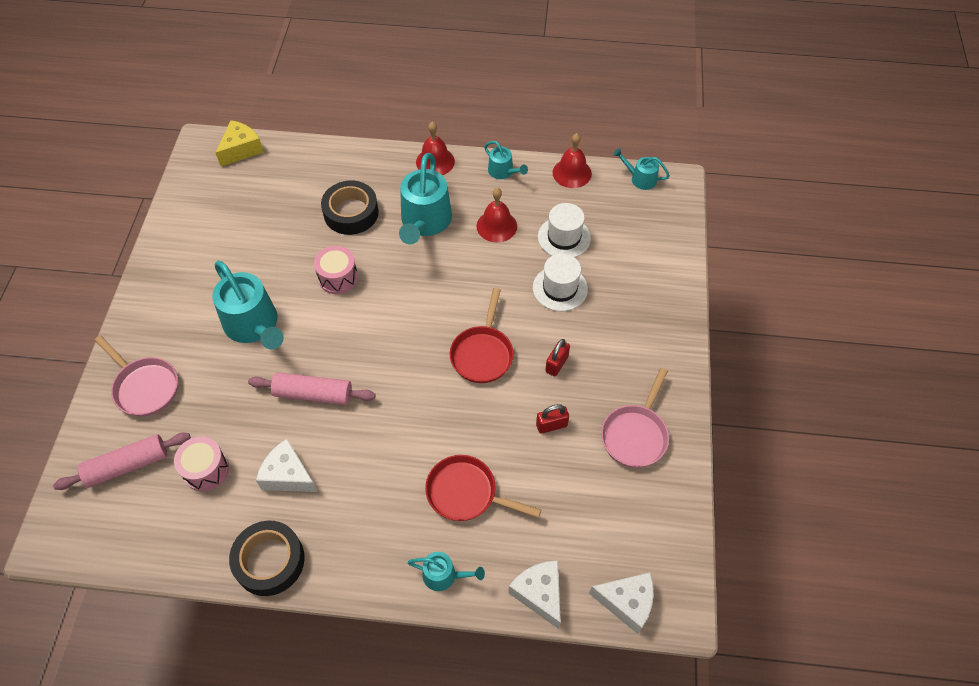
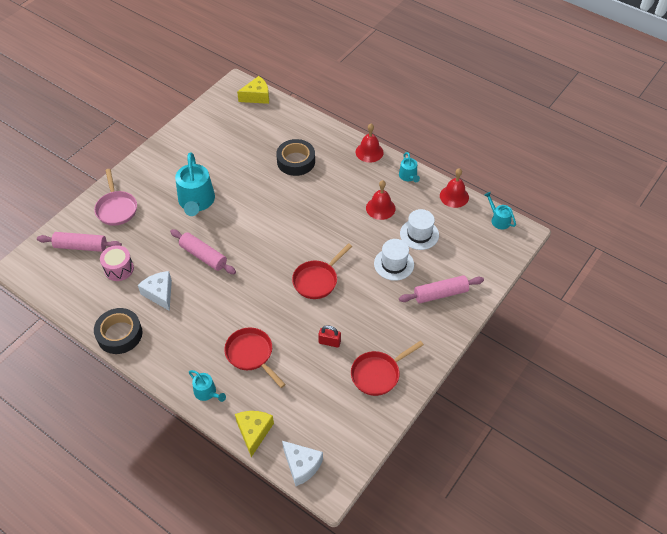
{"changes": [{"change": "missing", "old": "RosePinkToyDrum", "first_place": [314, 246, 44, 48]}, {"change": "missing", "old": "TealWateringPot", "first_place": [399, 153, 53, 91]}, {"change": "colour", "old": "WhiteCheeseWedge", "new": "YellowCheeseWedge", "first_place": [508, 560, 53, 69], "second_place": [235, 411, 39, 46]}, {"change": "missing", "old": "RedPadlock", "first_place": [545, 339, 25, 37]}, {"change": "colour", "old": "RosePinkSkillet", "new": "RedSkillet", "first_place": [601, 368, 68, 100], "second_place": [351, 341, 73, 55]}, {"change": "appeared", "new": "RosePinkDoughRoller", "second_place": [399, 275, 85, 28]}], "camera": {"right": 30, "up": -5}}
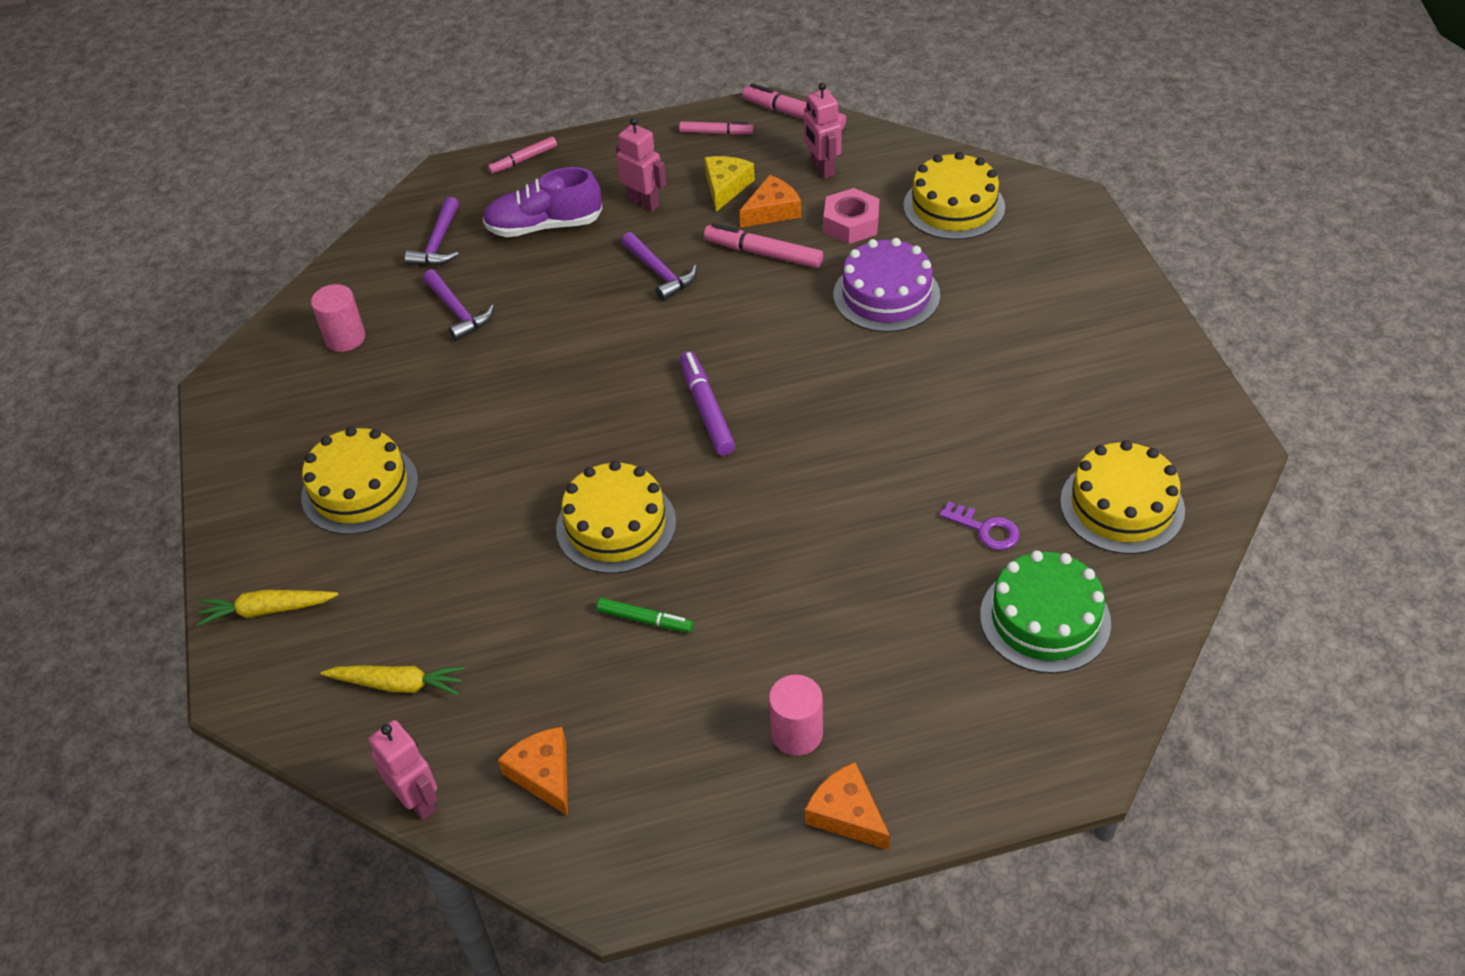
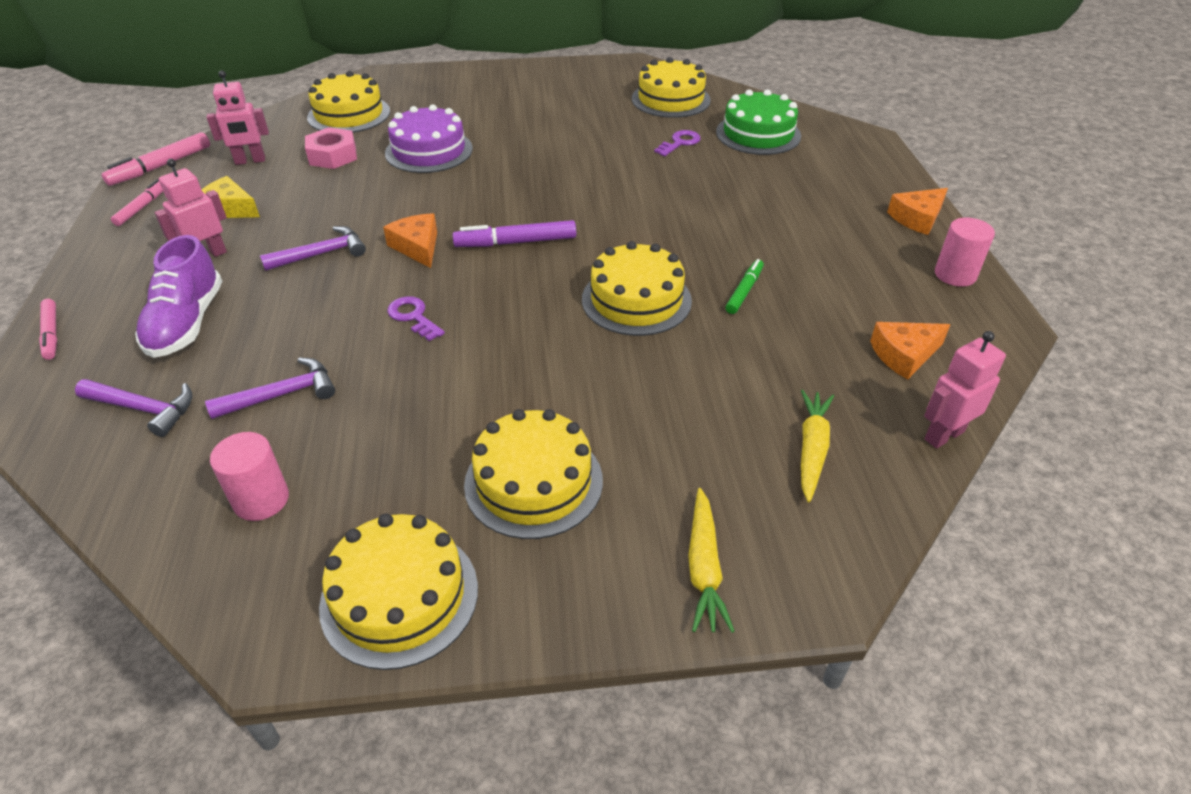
{"changes": [{"change": "missing", "old": "RosePinkFeltPen", "first_place": [704, 223, 119, 45]}, {"change": "relocated", "old": "OrangeColouredCheeseWedge", "first_place": [739, 175, 62, 53], "second_place": [383, 213, 54, 55]}, {"change": "relocated", "old": "RosePinkCylinderShape", "first_place": [769, 675, 54, 81], "second_place": [935, 217, 60, 70]}, {"change": "appeared", "new": "YellowLayerCake", "second_place": [319, 513, 159, 157]}, {"change": "appeared", "new": "RoyalPurpleKey", "second_place": [387, 296, 58, 45]}], "camera": {"right": -85, "up": -5}}
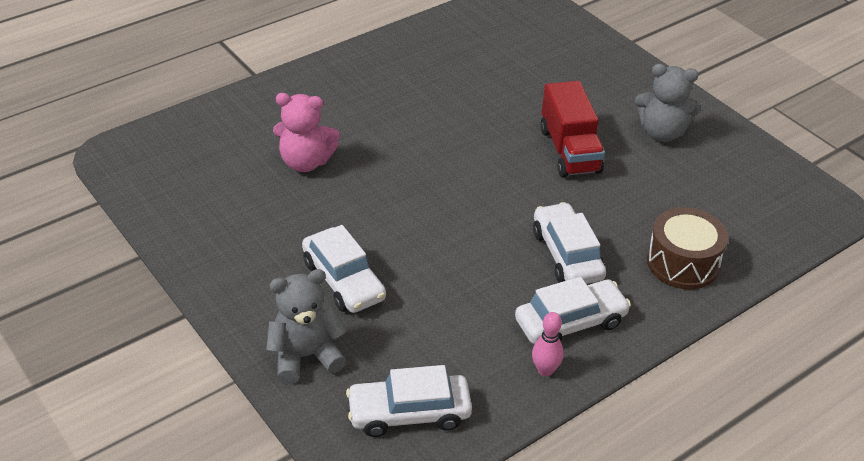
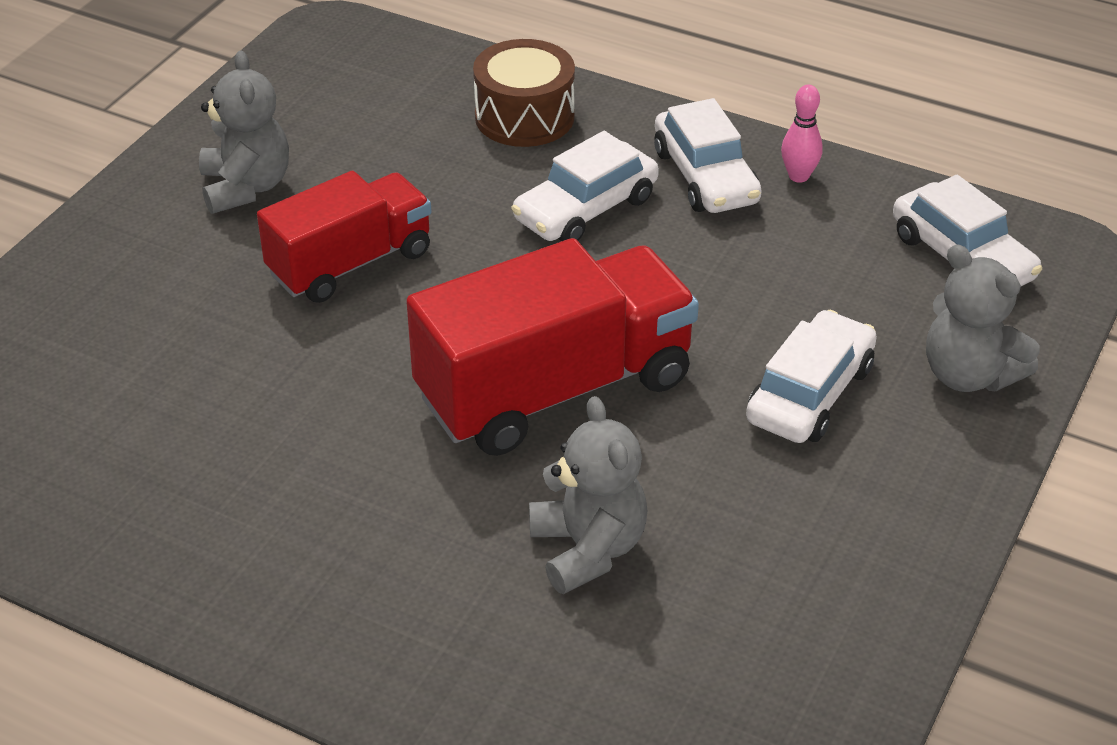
{"changes": [{"change": "colour", "old": "RosePinkTeddy", "new": "GreyTeddy", "first_place": [273, 93, 67, 79], "second_place": [529, 396, 118, 198]}, {"change": "spun", "old": "WhiteAutomobile", "first_place": [515, 277, 116, 67], "second_place": [654, 98, 108, 115], "degrees": -150}, {"change": "appeared", "new": "RedToyTruck", "second_place": [406, 238, 293, 218]}], "camera": {"right": -115, "up": 0}}
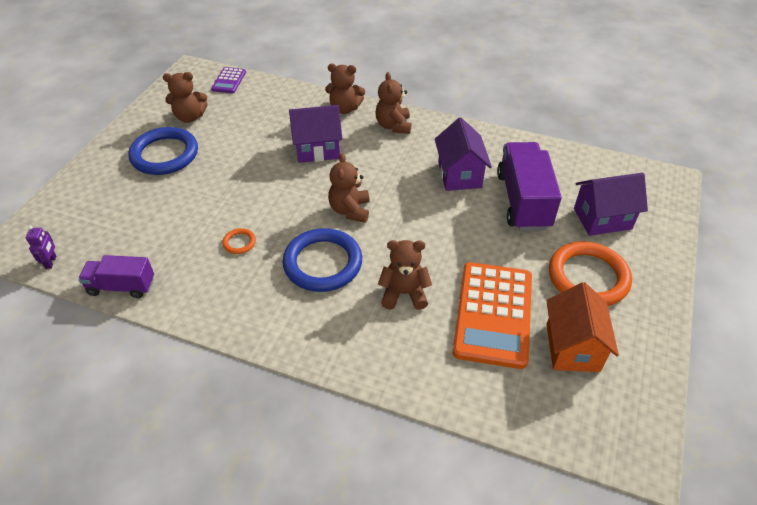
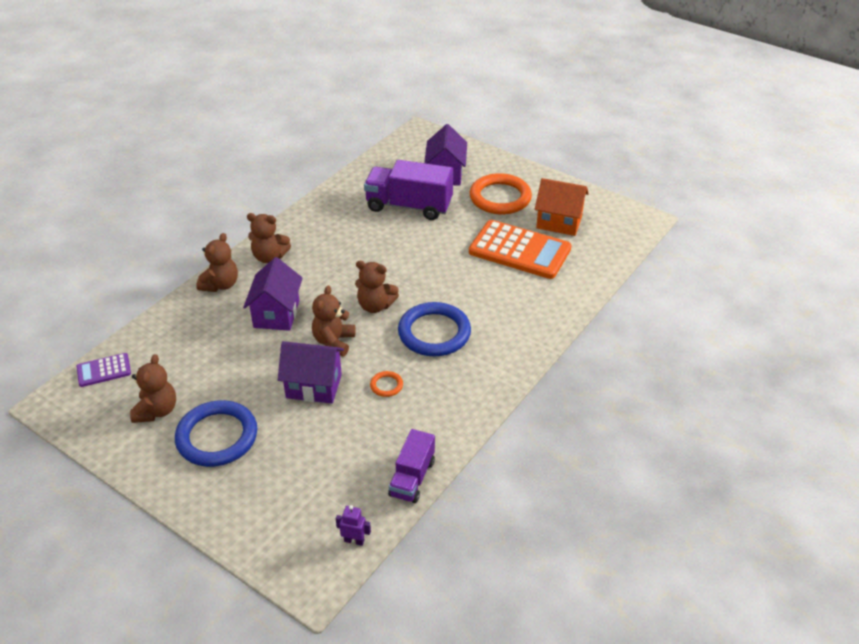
{"changes": [{"change": "spun", "old": "RoyalPurplePocketCalculator", "first_place": [211, 67, 35, 26], "second_place": [77, 353, 54, 34], "degrees": 135}, {"change": "relocated", "old": "BrownTeddy", "first_place": [378, 240, 54, 70], "second_place": [312, 285, 44, 71]}, {"change": "relocated", "old": "RoyalPurpleToyHouse", "first_place": [435, 118, 57, 73], "second_place": [278, 341, 66, 63]}], "camera": {"right": -75, "up": -5}}
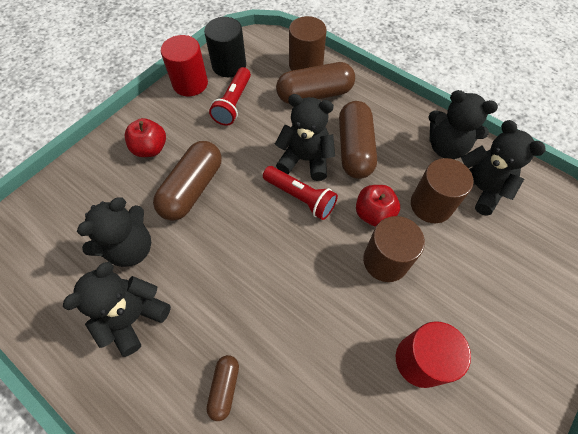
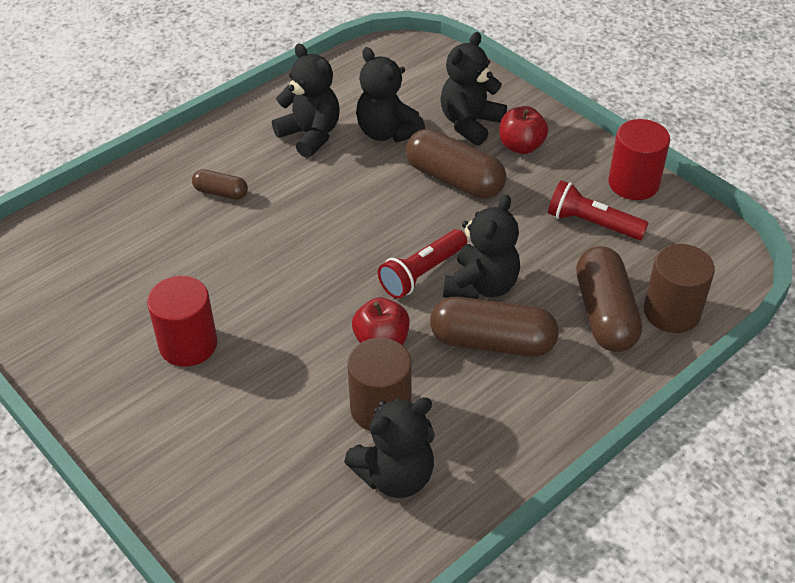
{"changes": [{"change": "missing", "old": "EbonyCylinderShape", "first_place": [204, 17, 42, 60]}, {"change": "missing", "old": "BrownCylinderShape", "first_place": [363, 216, 62, 66]}, {"change": "relocated", "old": "EbonyTeddy", "first_place": [428, 90, 70, 69], "second_place": [440, 32, 67, 114]}], "camera": {"right": 100, "up": -15}}
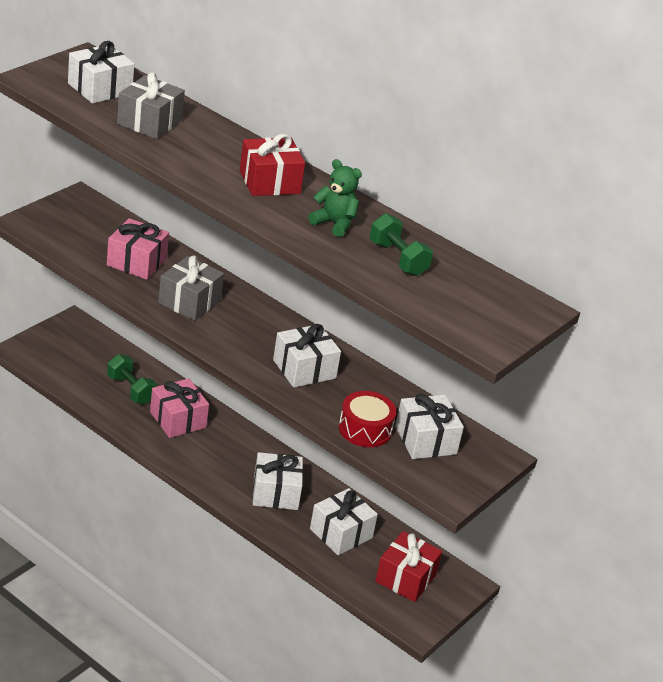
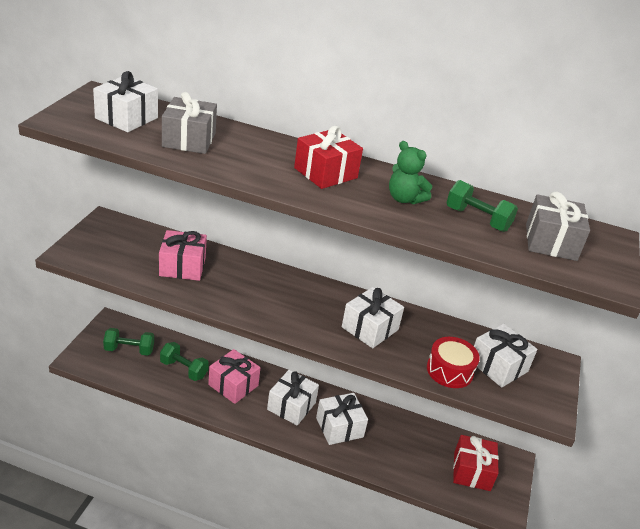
{"changes": [{"change": "relocated", "old": "GreyWrappedGift", "first_place": [158, 255, 66, 66], "second_place": [526, 191, 64, 70]}, {"change": "spun", "old": "EmeraldTeddy", "first_place": [308, 159, 54, 78], "second_place": [389, 141, 43, 63], "degrees": -150}, {"change": "relocated", "old": "WhiteWrappedGift", "first_place": [310, 488, 68, 67], "second_place": [267, 370, 52, 56]}, {"change": "appeared", "new": "EmeraldHandWeight", "second_place": [103, 328, 51, 28]}], "camera": {"right": -20, "up": 0}}
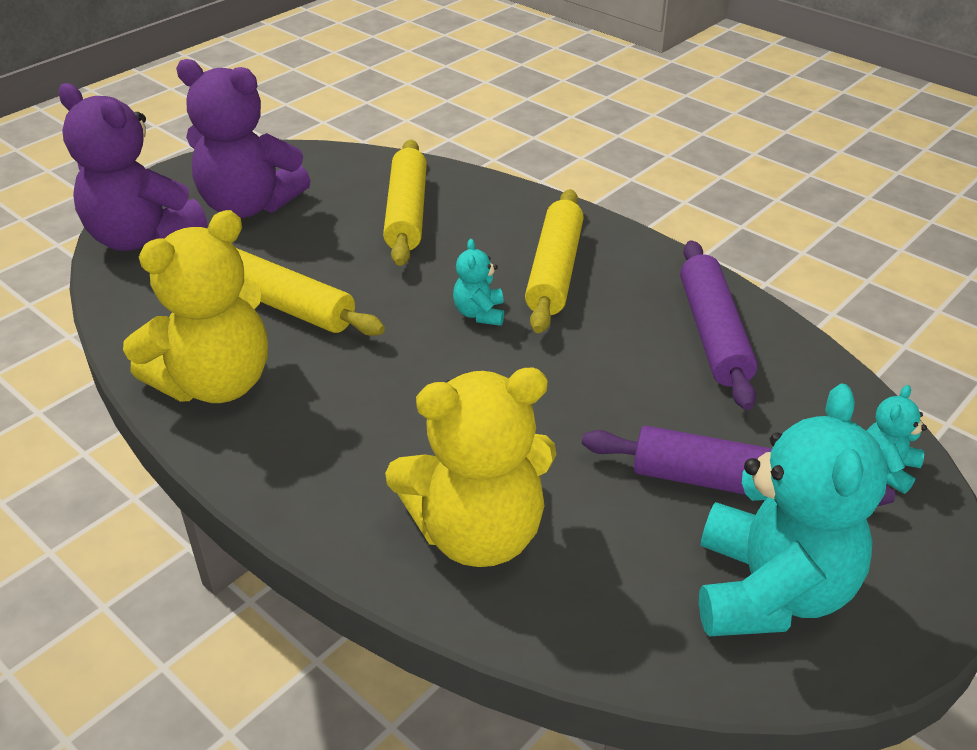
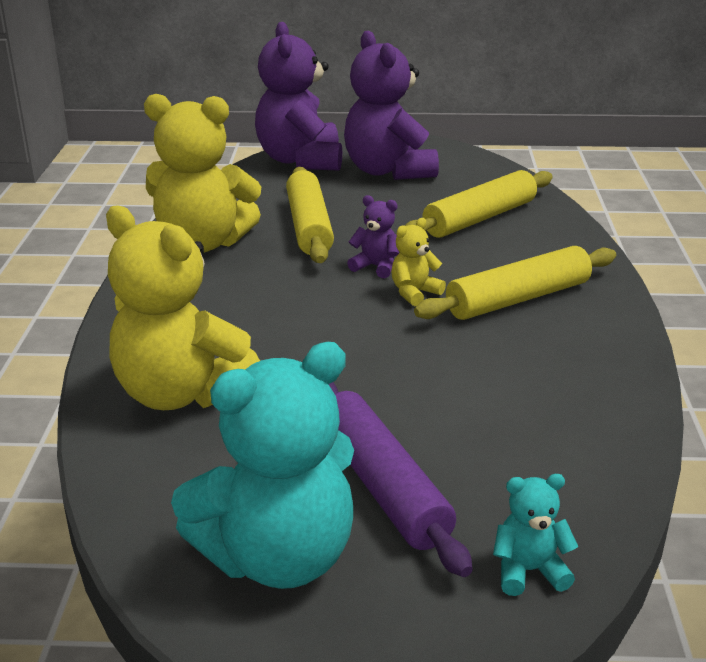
{"changes": [{"change": "colour", "old": "TealTeddy", "new": "YellowTeddy", "first_place": [453, 239, 51, 87], "second_place": [391, 218, 55, 88]}, {"change": "missing", "old": "RoyalPurpleDoughRoller", "first_place": [680, 241, 78, 169]}, {"change": "appeared", "new": "RoyalPurpleTeddy", "second_place": [347, 195, 52, 83]}], "camera": {"right": 50, "up": -10}}
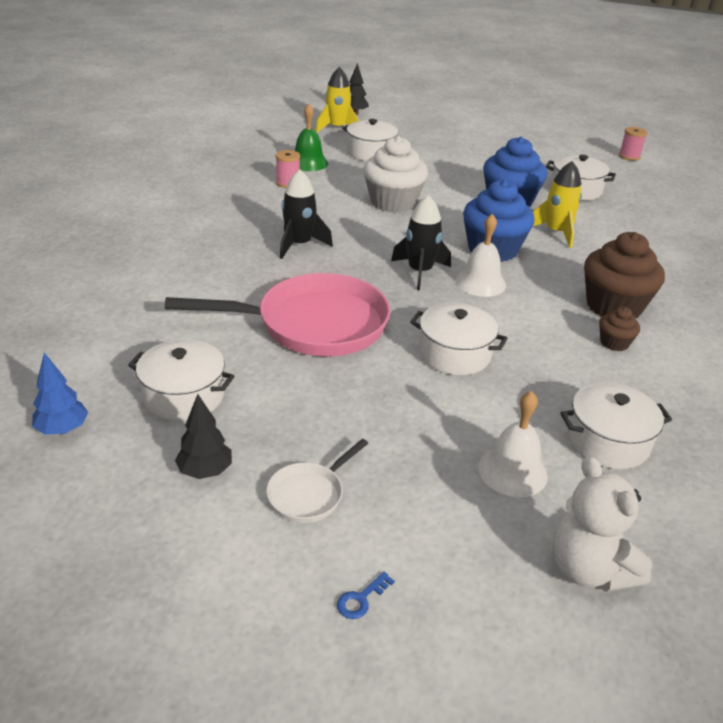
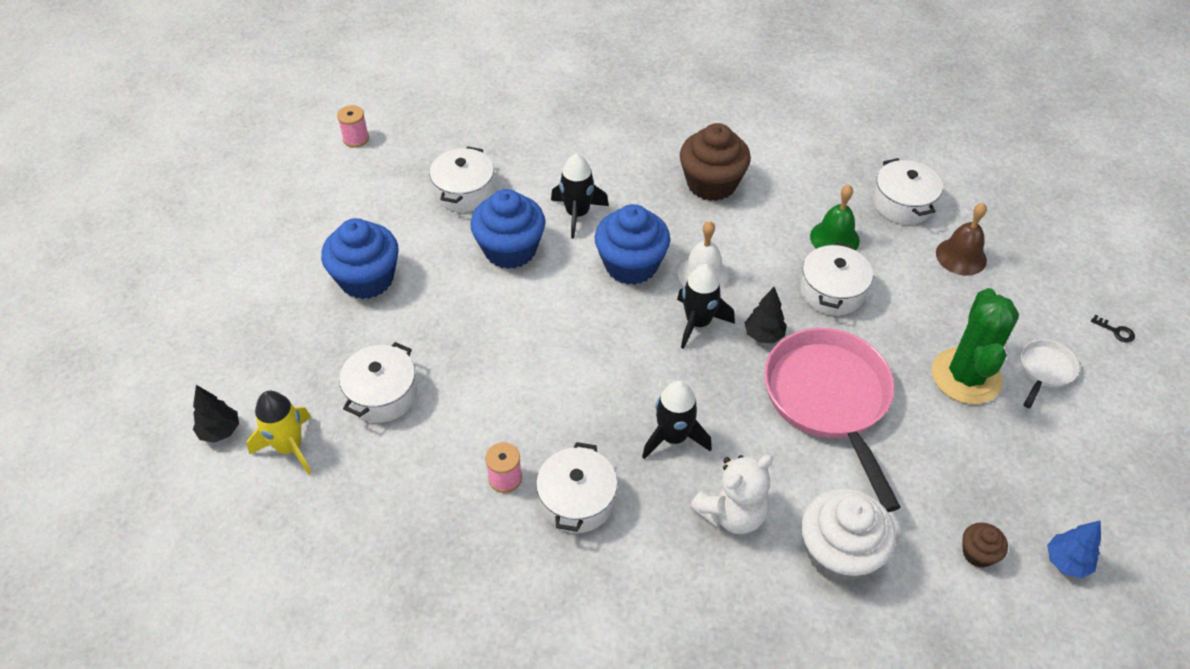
{"changes": [{"change": "relocated", "old": "WhitePot", "first_place": [128, 339, 107, 82], "second_place": [536, 442, 82, 91]}, {"change": "relocated", "old": "EbonyFirTree", "first_place": [175, 394, 57, 85], "second_place": [745, 287, 42, 56]}, {"change": "spun", "old": "WhiteSkillet", "first_place": [266, 439, 102, 84], "second_place": [1021, 339, 58, 69], "degrees": -90}, {"change": "relocated", "old": "EmeraldHandBell", "first_place": [295, 104, 33, 67], "second_place": [810, 185, 50, 66]}, {"change": "colour", "old": "CobaltKey", "new": "EbonyKey", "first_place": [337, 572, 58, 47], "second_place": [1091, 315, 44, 28]}, {"change": "relocated", "old": "WhiteMuffin", "first_place": [363, 136, 65, 77], "second_place": [801, 488, 95, 95]}, {"change": "colour", "old": "WhiteHandBell", "new": "BrownHandBell", "first_place": [478, 391, 70, 106], "second_place": [936, 203, 51, 73]}, {"change": "colour", "old": "YellowToyRocket", "new": "EbonyToyRocket", "first_place": [532, 161, 50, 87], "second_place": [551, 153, 58, 86]}, {"change": "relocated", "old": "WhiteTeddy", "first_place": [552, 456, 100, 136], "second_place": [690, 455, 83, 79]}, {"change": "relocated", "old": "BrownMuffin", "first_place": [599, 306, 41, 45], "second_place": [962, 522, 46, 46]}, {"change": "appeared", "new": "CobaltMuffin", "second_place": [321, 218, 78, 81]}, {"change": "appeared", "new": "EmeraldSaguaroCactus", "second_place": [931, 288, 88, 116]}], "camera": {"right": -95, "up": 15}}
